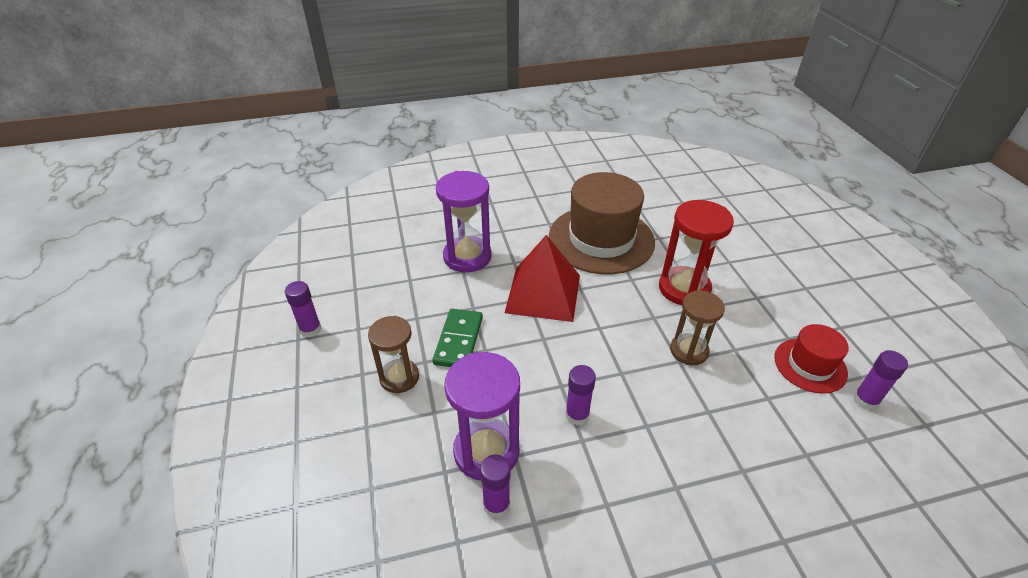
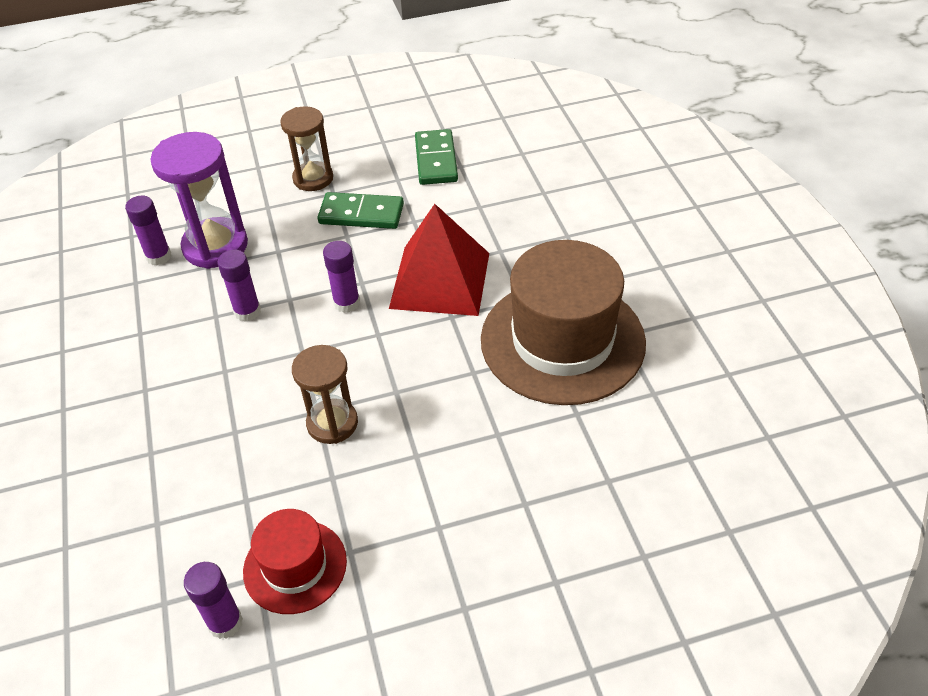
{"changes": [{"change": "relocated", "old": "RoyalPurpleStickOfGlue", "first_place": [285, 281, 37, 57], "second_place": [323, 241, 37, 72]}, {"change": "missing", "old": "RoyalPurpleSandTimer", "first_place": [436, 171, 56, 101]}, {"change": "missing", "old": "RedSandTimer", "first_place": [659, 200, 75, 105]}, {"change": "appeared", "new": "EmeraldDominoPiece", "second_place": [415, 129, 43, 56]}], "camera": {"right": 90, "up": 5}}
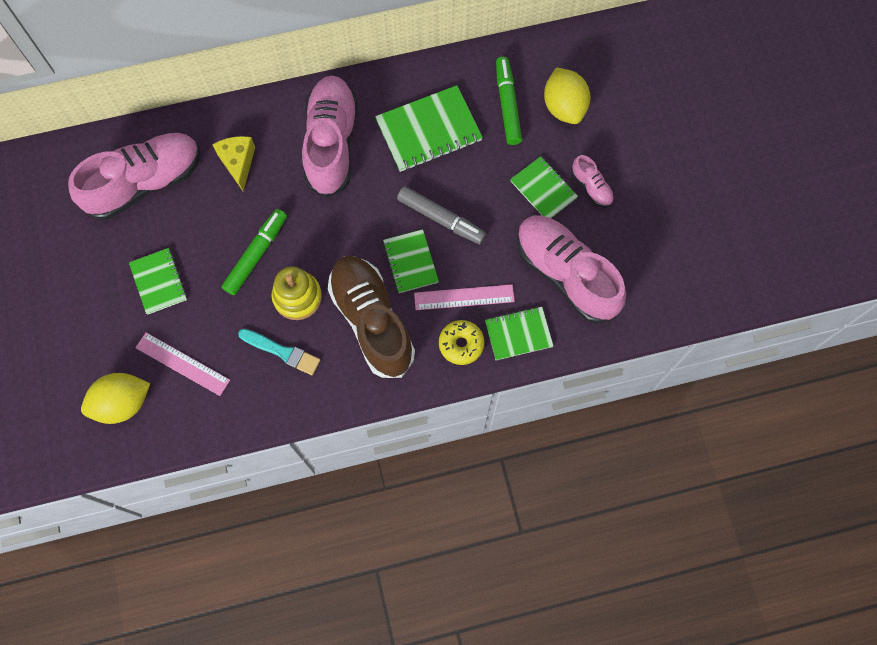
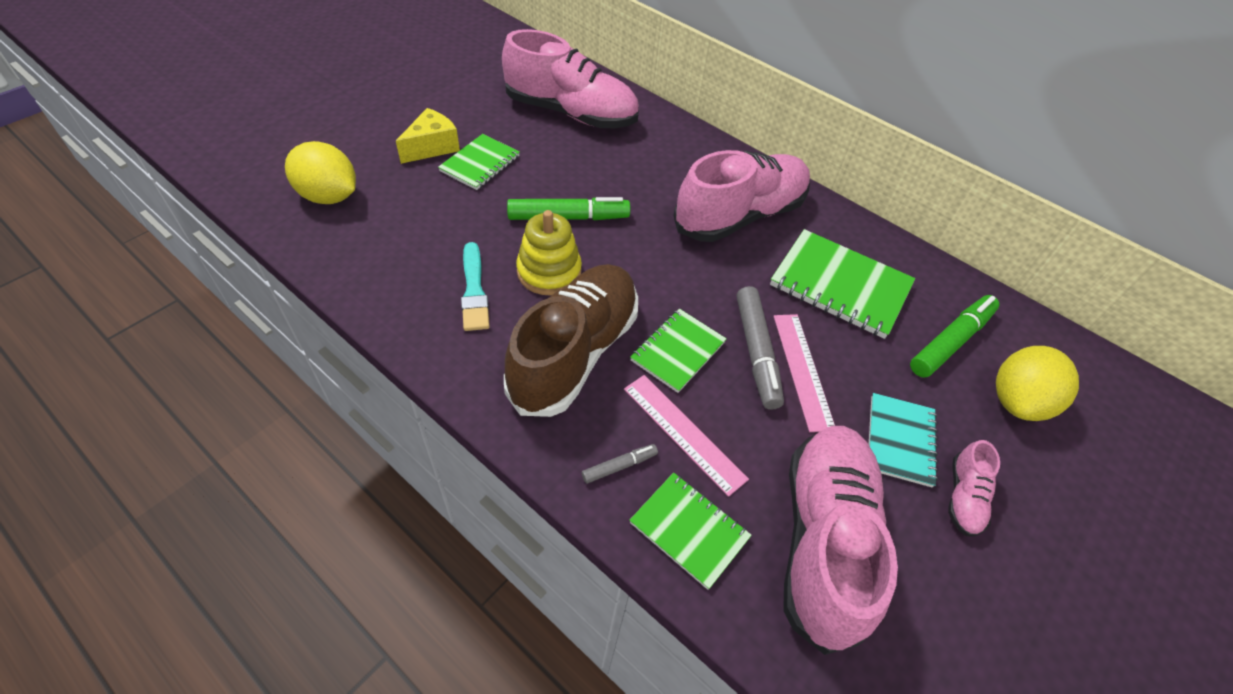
{"changes": [{"change": "relocated", "old": "RosePinkStraightedge", "first_place": [135, 332, 95, 64], "second_place": [774, 314, 61, 118]}, {"change": "relocated", "old": "YellowCheeseWedge", "first_place": [212, 136, 43, 55], "second_place": [396, 108, 64, 56]}, {"change": "exchanged", "old": "YellowDoughnut", "new": "GreyFeltPen", "first_place": [439, 320, 46, 45], "second_place": [582, 444, 76, 40]}, {"change": "colour", "old": "EmeraldNotepad", "new": "TealNotepad", "first_place": [510, 156, 68, 62], "second_place": [869, 393, 69, 94]}], "camera": {"right": 50, "up": -20}}
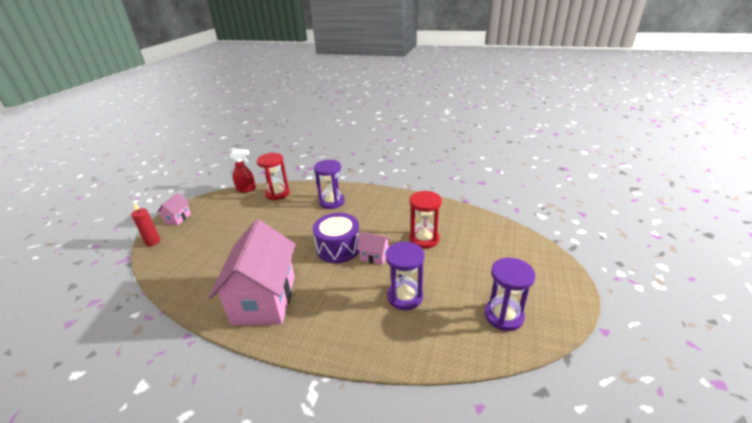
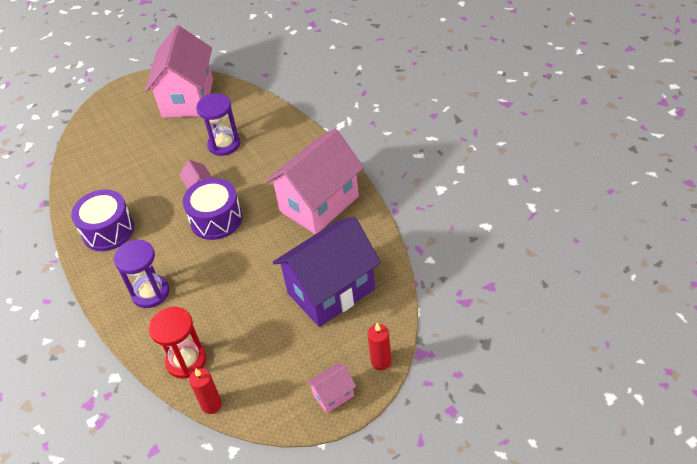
{"changes": [{"change": "exchanged", "old": "RedSprayer", "new": "RedCandle", "first_place": [229, 149, 27, 44], "second_place": [189, 368, 33, 46]}, {"change": "missing", "old": "RedSandTimer", "first_place": [409, 191, 33, 57]}, {"change": "exchanged", "old": "RoyalPurpleSandTimer", "new": "RosePinkToyHouse", "first_place": [484, 258, 51, 73], "second_place": [145, 25, 68, 93]}, {"change": "appeared", "new": "RoyalPurpleToyDrum", "second_place": [71, 189, 63, 62]}, {"change": "appeared", "new": "RoyalPurpleToyHouse", "second_place": [273, 217, 108, 110]}], "camera": {"right": -135, "up": 15}}
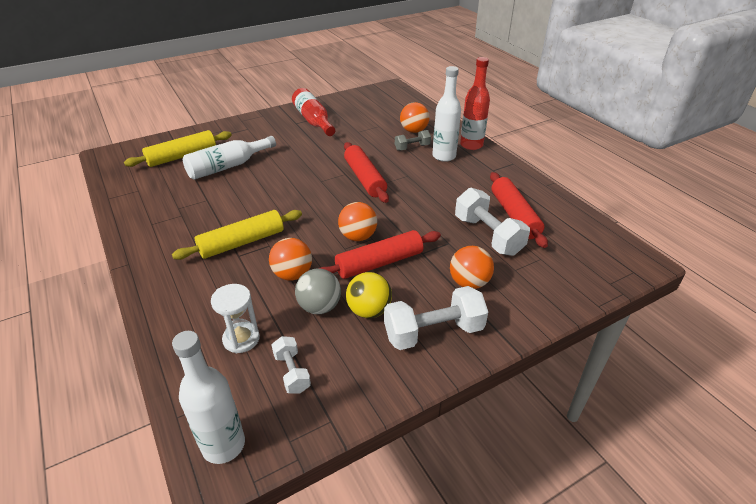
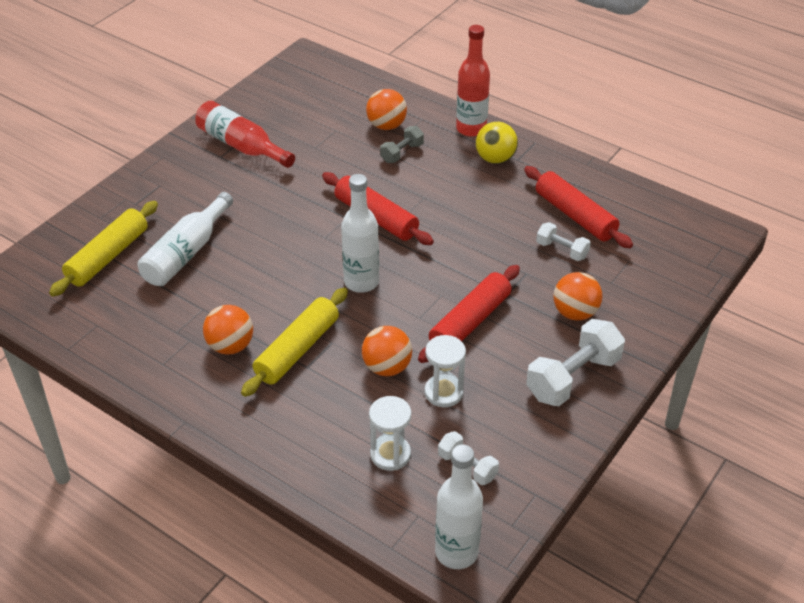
{"changes": [{"change": "exchanged", "old": "GreyPlayBall", "new": "WhiteSandTimer", "first_place": [295, 269, 46, 45], "second_place": [425, 335, 41, 72]}, {"change": "relocated", "old": "OrangeColouredPlayBall", "first_place": [338, 202, 39, 39], "second_place": [203, 305, 50, 50]}, {"change": "relocated", "old": "YellowPlayBall", "first_place": [346, 272, 46, 46], "second_place": [476, 122, 42, 42]}, {"change": "relocated", "old": "WhiteBottle", "first_place": [432, 66, 29, 96], "second_place": [341, 174, 38, 119]}, {"change": "size", "old": "WhiteHandWeight", "first_place": [455, 188, 75, 68], "second_place": [536, 222, 55, 39], "factor": 0.55}], "camera": {"right": -25, "up": 5}}
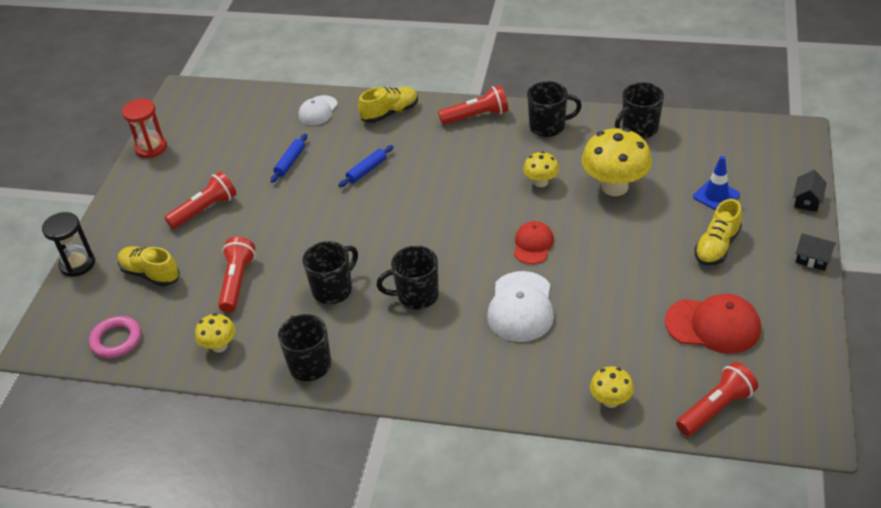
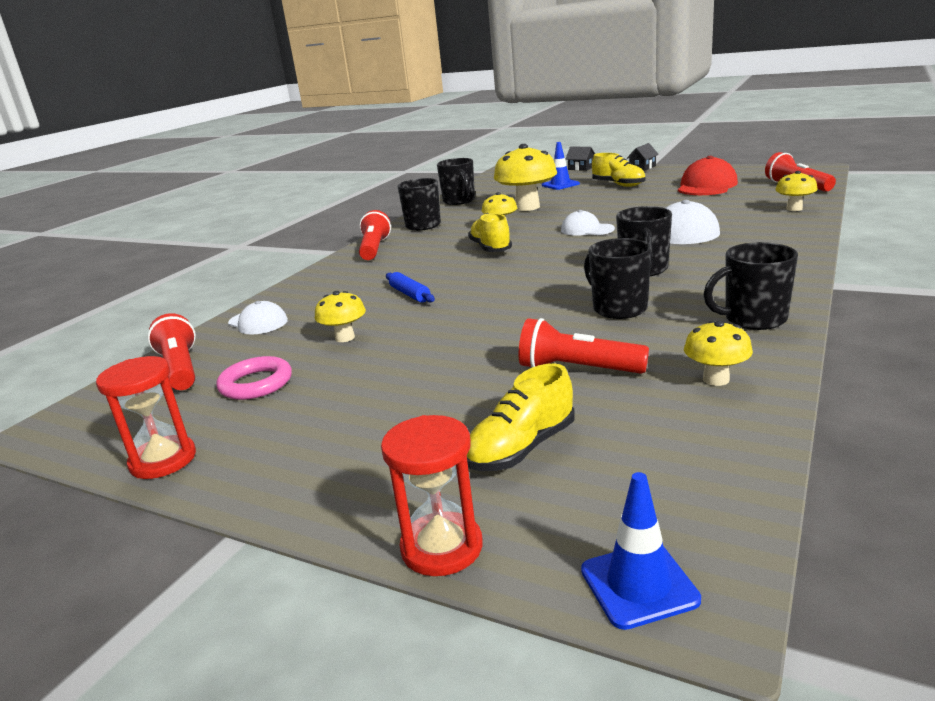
{"changes": [{"change": "colour", "old": "EbonySandTimer", "new": "RedSandTimer", "first_place": [42, 212, 53, 65], "second_place": [381, 415, 102, 161]}, {"change": "relocated", "old": "RosePinkHoop", "first_place": [89, 316, 52, 42], "second_place": [216, 356, 76, 44]}, {"change": "relocated", "old": "RedTorch", "first_place": [164, 171, 73, 58], "second_place": [148, 313, 48, 77]}, {"change": "exchanged", "old": "CobaltDoughRoller", "new": "YellowFungus", "first_place": [271, 134, 36, 49], "second_place": [315, 291, 51, 51]}, {"change": "relocated", "old": "YellowSneaker", "first_place": [358, 87, 60, 36], "second_place": [468, 213, 44, 39]}, {"change": "colour", "old": "RedCap", "new": "WhiteCap", "first_place": [514, 221, 40, 43], "second_place": [561, 210, 54, 26]}, {"change": "appeared", "new": "CobaltTrafficCone", "second_place": [581, 472, 120, 158]}], "camera": {"right": -75, "up": -20}}
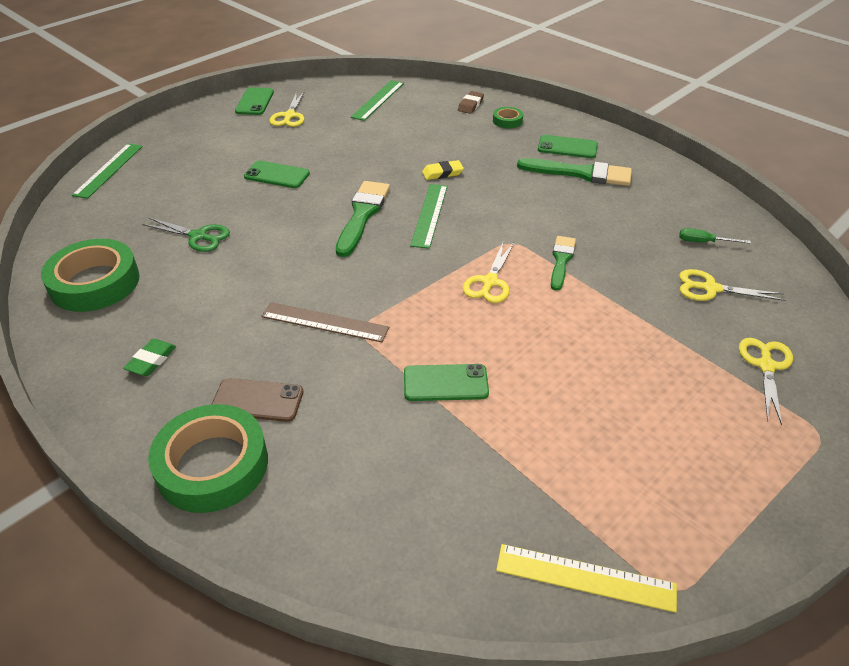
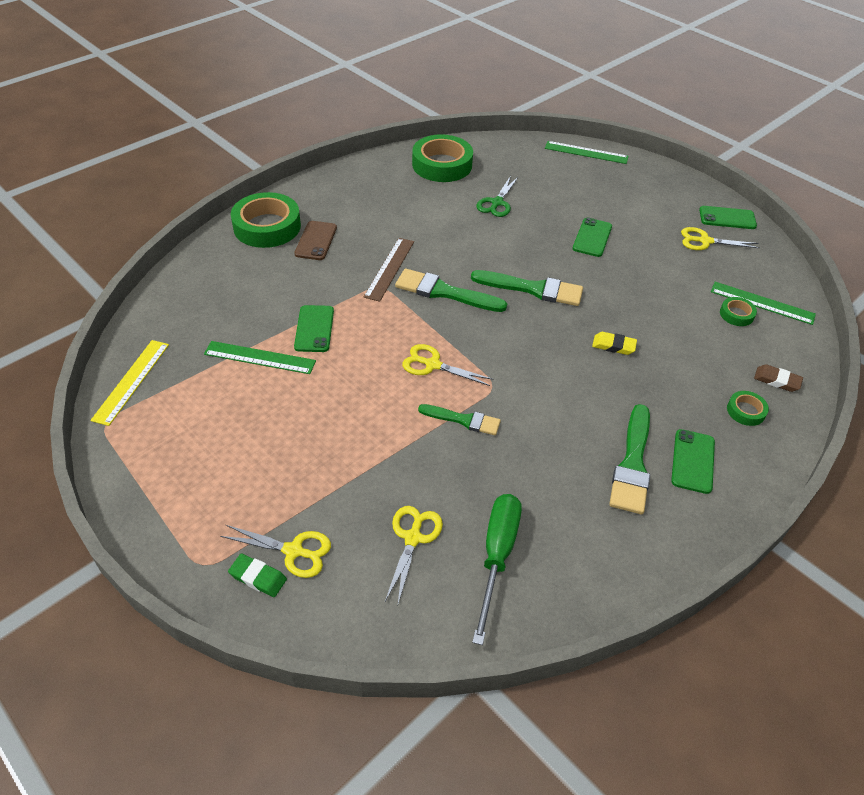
{"changes": [{"change": "relocated", "old": "EmeraldPencilEraser", "first_place": [123, 339, 53, 37], "second_place": [228, 554, 59, 43]}, {"change": "relocated", "old": "EmeraldStraightedge", "first_place": [410, 184, 37, 65], "second_place": [204, 341, 112, 33]}, {"change": "spun", "old": "YellowPencilEraser", "first_place": [422, 160, 42, 20], "second_place": [592, 332, 45, 23], "degrees": -60}, {"change": "size", "old": "EmeraldHandScrewdriver", "first_place": [679, 228, 72, 16], "second_place": [472, 494, 50, 151], "factor": 2.01}, {"change": "appeared", "new": "EmeraldPaintbrush", "second_place": [395, 269, 112, 43]}, {"change": "appeared", "new": "EmeraldRollOfTape", "second_place": [720, 297, 37, 29]}], "camera": {"right": 90, "up": 5}}
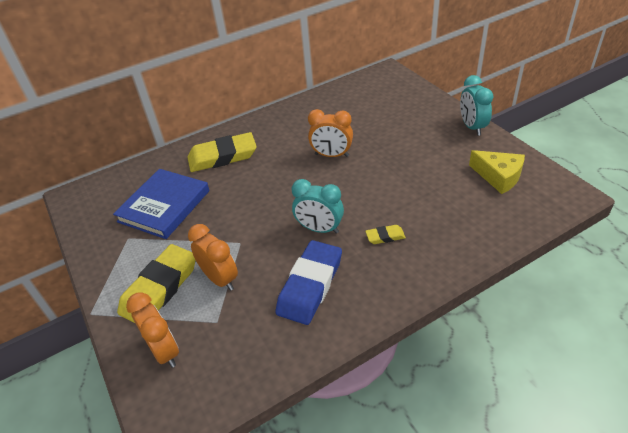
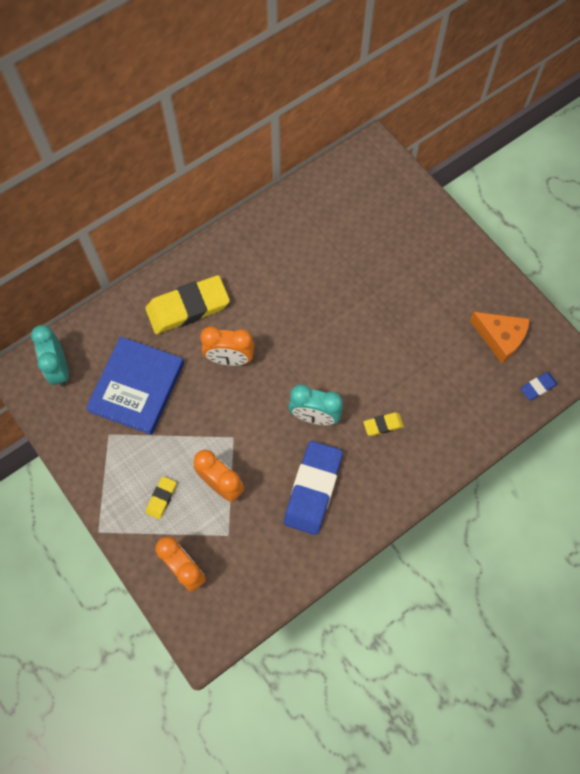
{"changes": [{"change": "size", "old": "YellowPencilEraser", "first_place": [117, 244, 79, 79], "second_place": [146, 476, 31, 43], "factor": 0.46}, {"change": "relocated", "old": "OrangeColouredAlarmClock", "first_place": [308, 109, 45, 48], "second_place": [200, 326, 54, 40]}, {"change": "relocated", "old": "TealAlarmClock", "first_place": [460, 75, 33, 61], "second_place": [31, 325, 38, 62]}, {"change": "colour", "old": "YellowCheeseWedge", "new": "OrangeColouredCheeseWedge", "first_place": [469, 150, 56, 44], "second_place": [470, 312, 60, 51]}, {"change": "appeared", "new": "CobaltPencilEraser", "second_place": [520, 372, 38, 28]}], "camera": {"right": -10, "up": 25}}
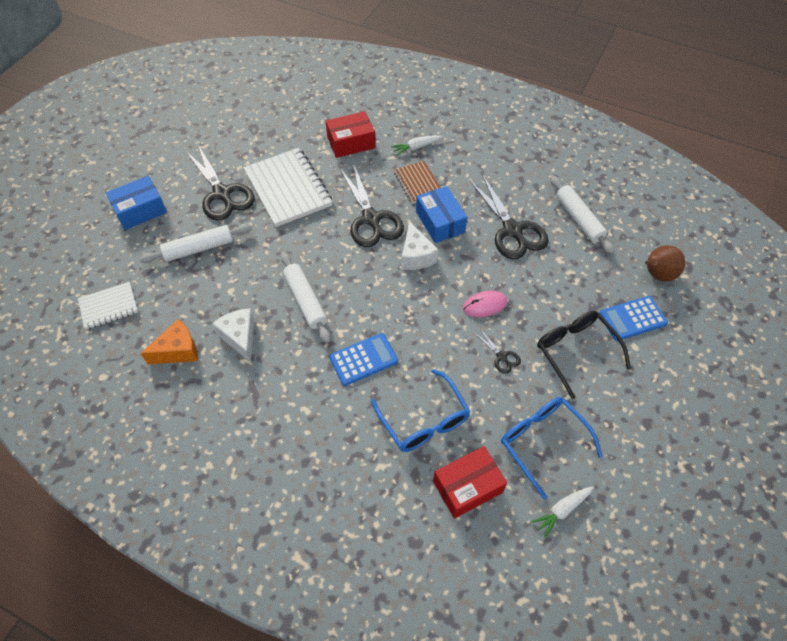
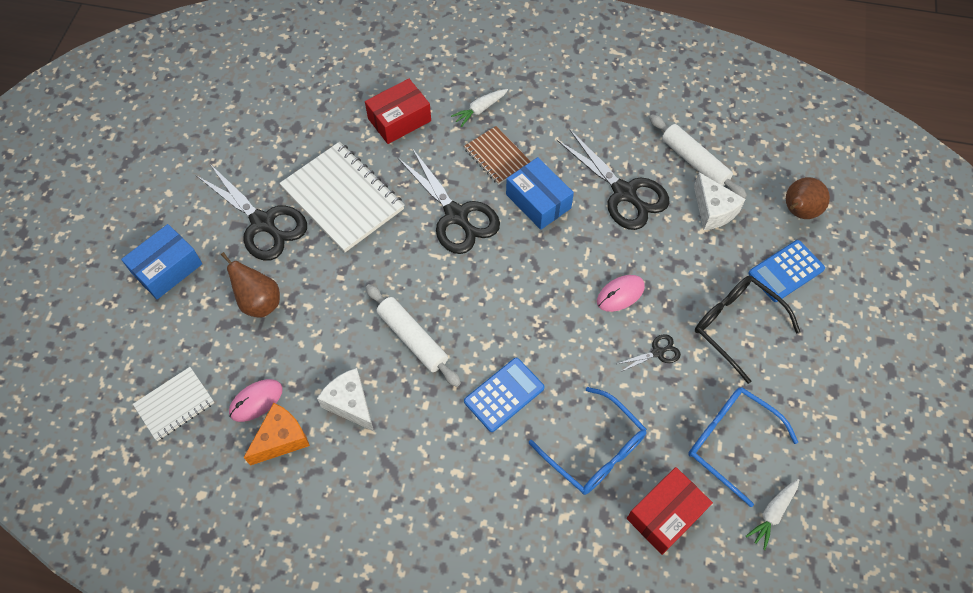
{"changes": [{"change": "exchanged", "old": "WhiteDoughRoller", "new": "BrownPear", "first_place": [140, 224, 112, 39], "second_place": [221, 252, 59, 65]}, {"change": "relocated", "old": "WhiteCheeseWedge", "first_place": [401, 222, 38, 48], "second_place": [694, 172, 52, 58]}, {"change": "spun", "old": "EbonyPairOfScissors", "first_place": [474, 328, 47, 46], "second_place": [617, 334, 64, 38], "degrees": -60}, {"change": "appeared", "new": "RosePinkComputerMouse", "second_place": [229, 379, 54, 43]}], "camera": {"right": -15, "up": 5}}
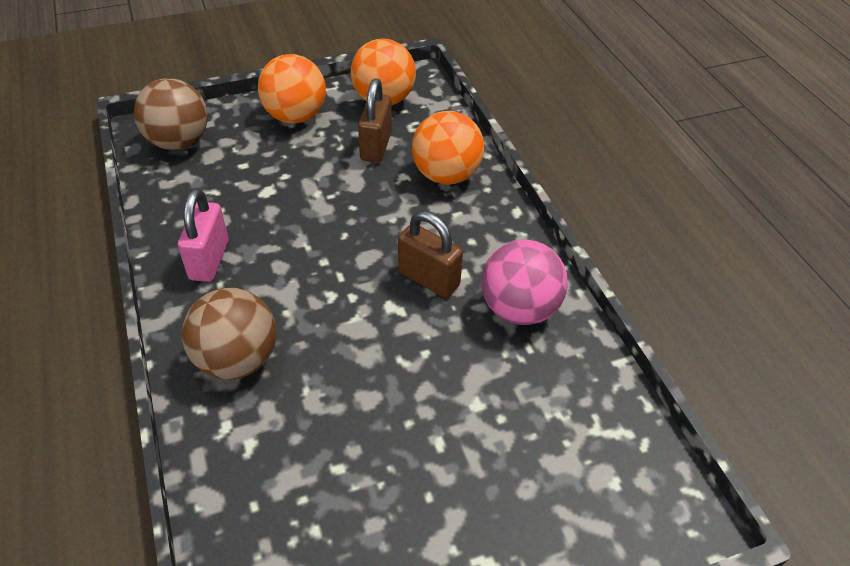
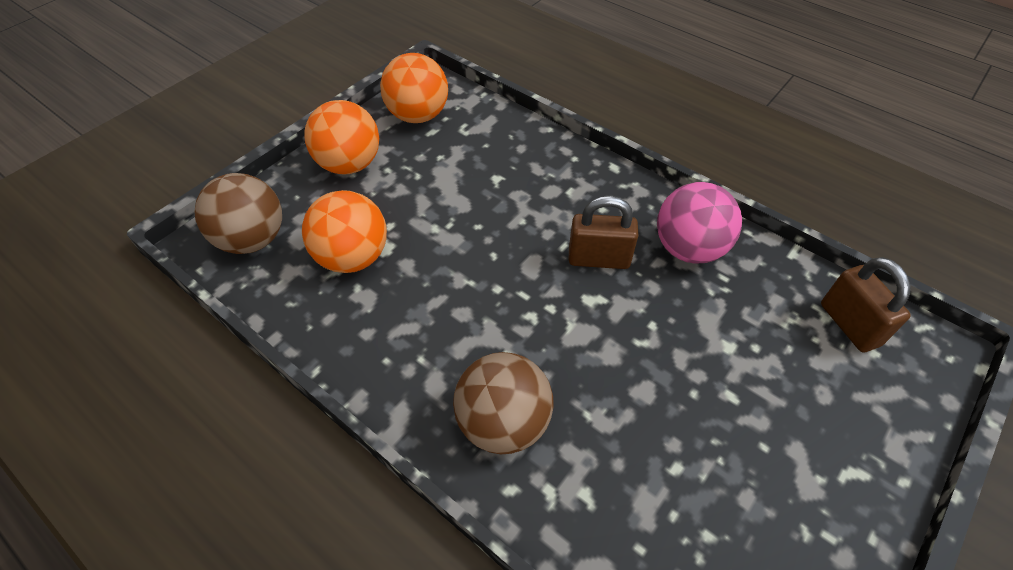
{"changes": [{"change": "missing", "old": "RosePinkPadlock", "first_place": [178, 189, 51, 93]}, {"change": "relocated", "old": "BrownPadlock", "first_place": [358, 79, 34, 84], "second_place": [821, 257, 90, 96]}, {"change": "relocated", "old": "OrangeColouredPlayBall", "first_place": [412, 111, 72, 74], "second_place": [302, 190, 85, 83]}], "camera": {"right": -30, "up": 5}}
